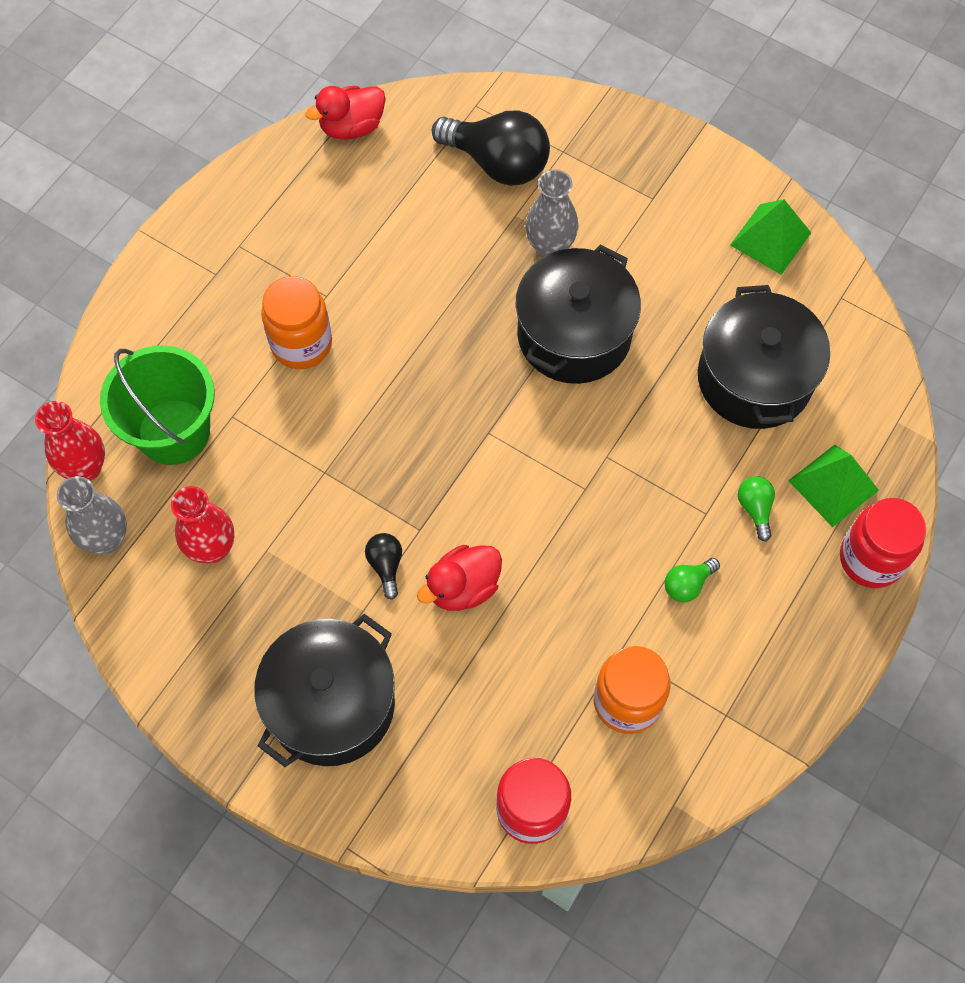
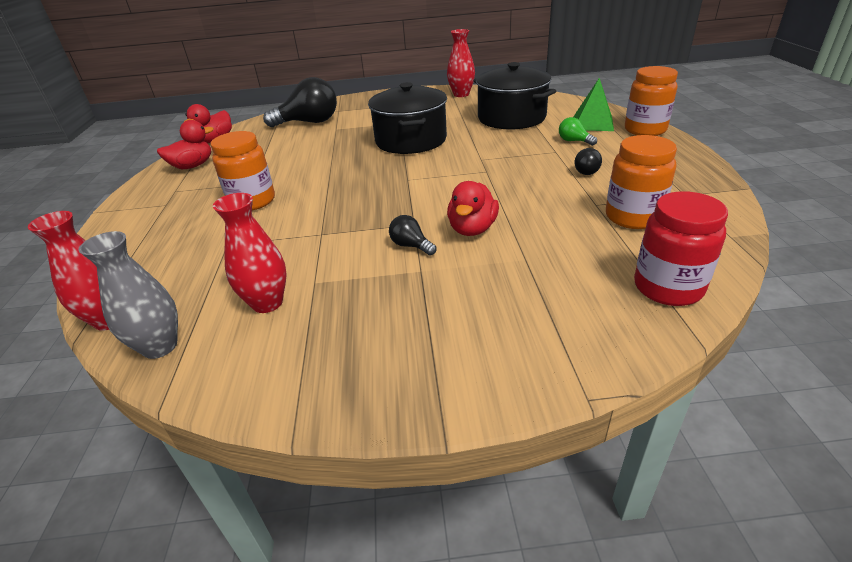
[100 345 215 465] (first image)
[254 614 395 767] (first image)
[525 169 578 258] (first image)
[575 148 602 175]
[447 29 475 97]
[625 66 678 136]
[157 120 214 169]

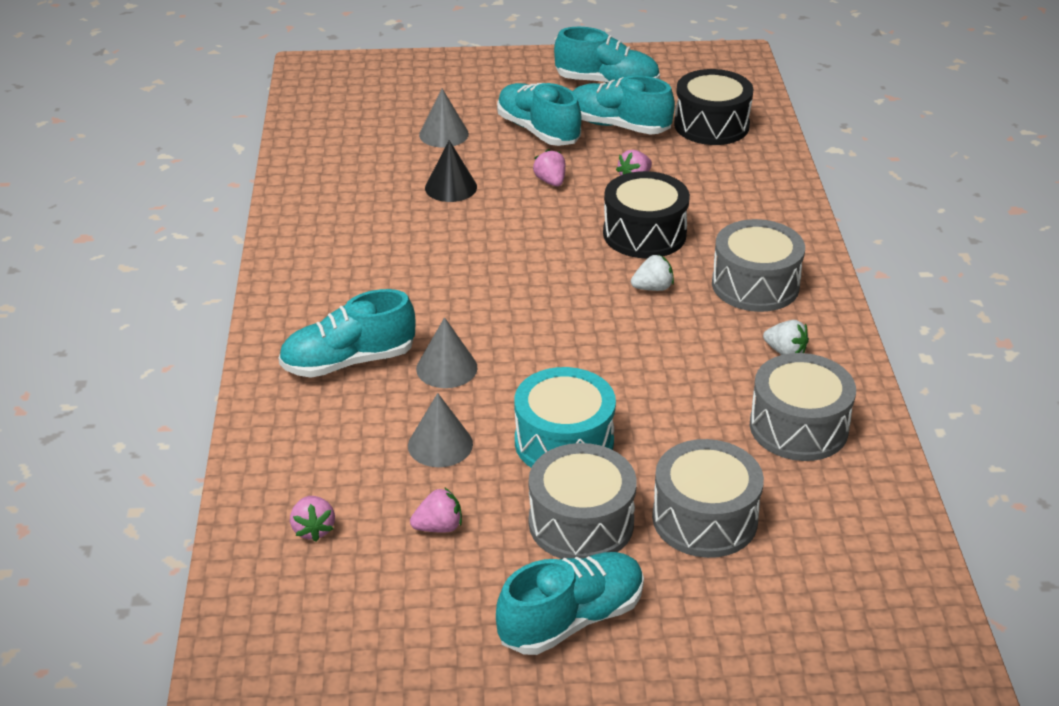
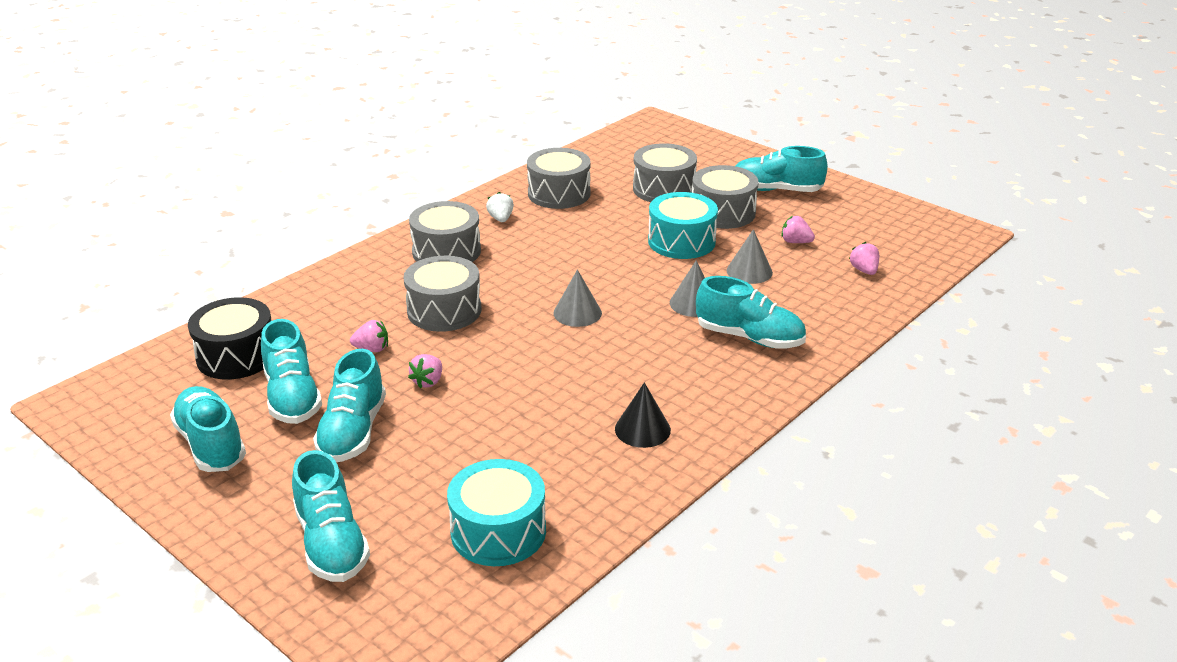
[849 242 879 275]
[553 269 602 327]
[615 382 671 448]
[403 256 481 332]
[631 255 674 291] (first image)
[292 450 370 582]
[447 459 546 566]

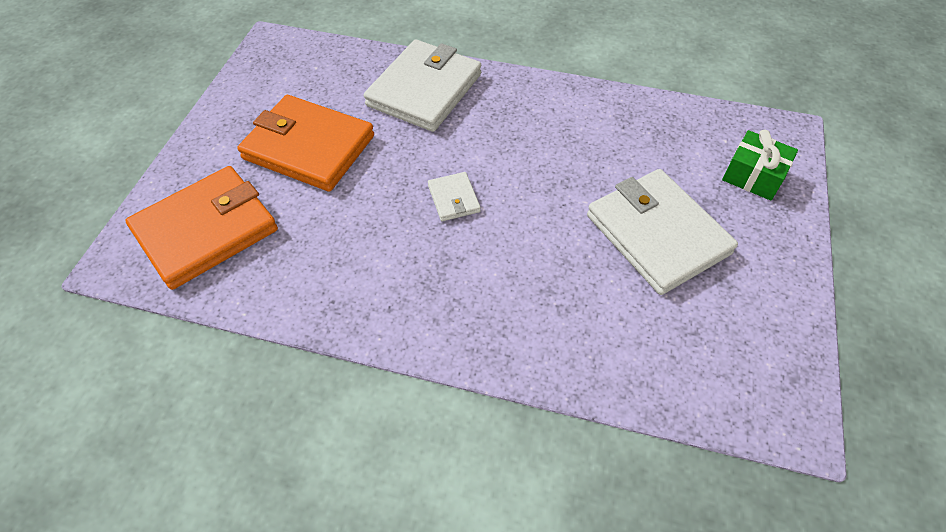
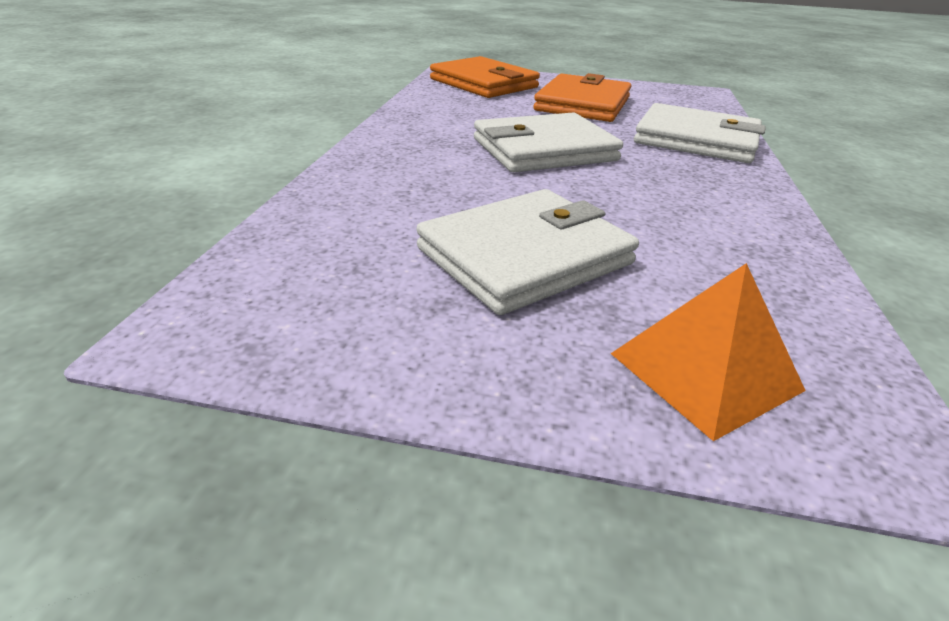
[474 113 623 172]
[610 263 806 441]

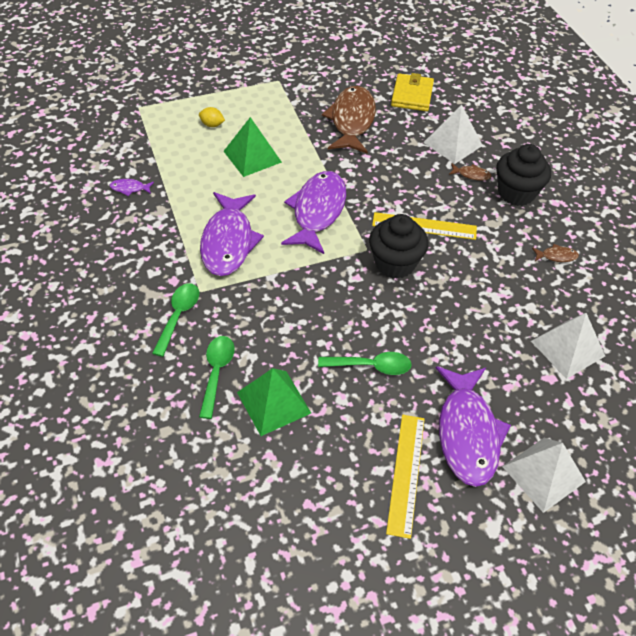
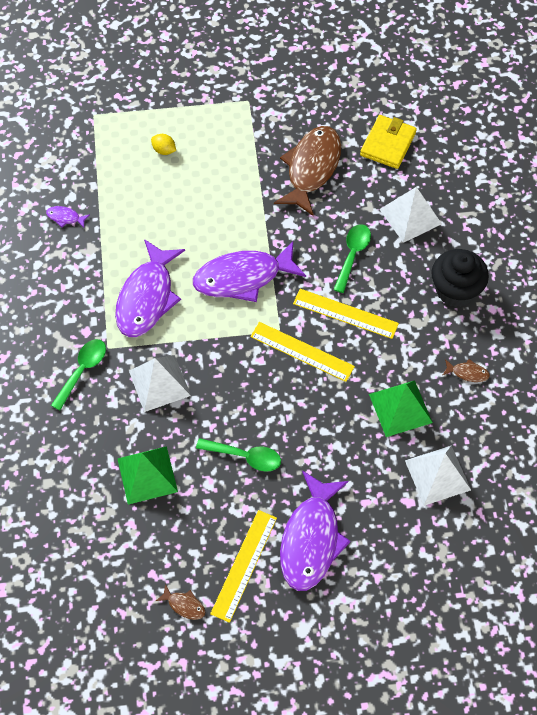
[333 224 371 293]
[369 380 433 437]
[193 241 306 302]
[250 322 355 382]
[156 584 205 620]
[129 355 191 412]

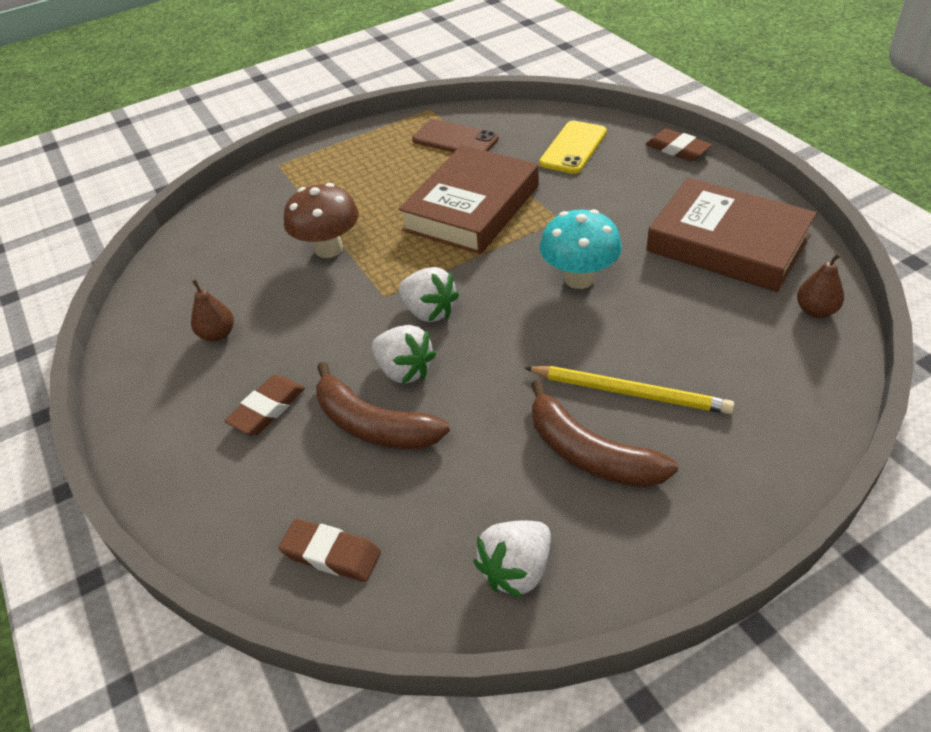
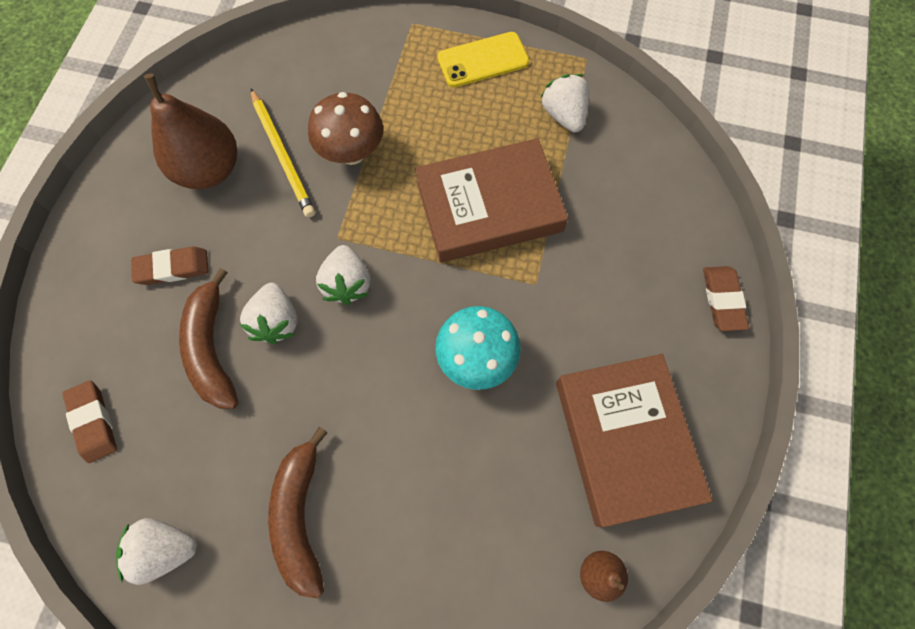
[144 74 237 189]
[540 74 590 133]
[251 89 315 218]
[437 32 529 87]

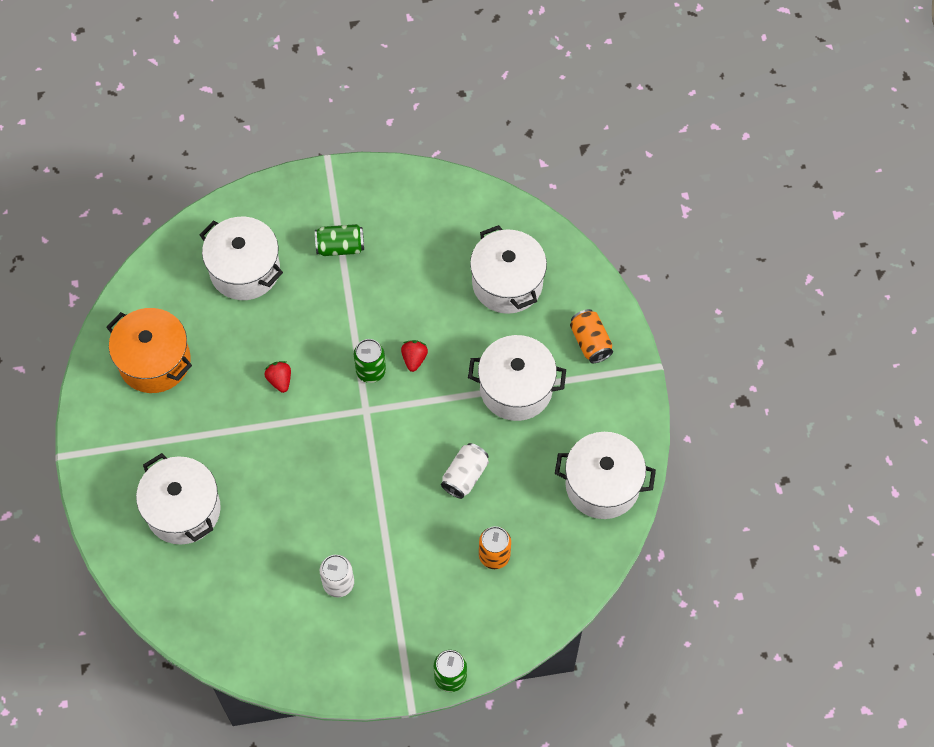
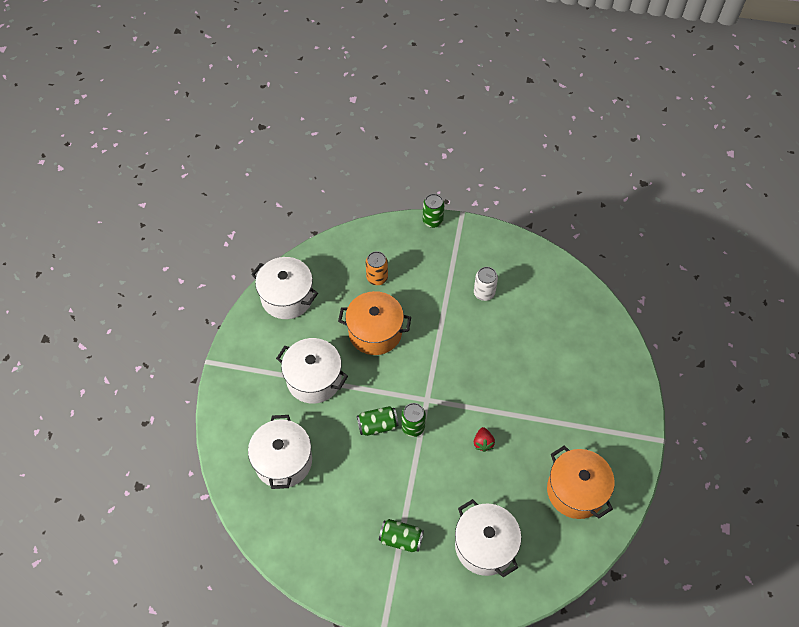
[136 453 221 544] (first image)
[357 406 399 436]
[338 291 411 355]
[570 309 613 363] (first image)

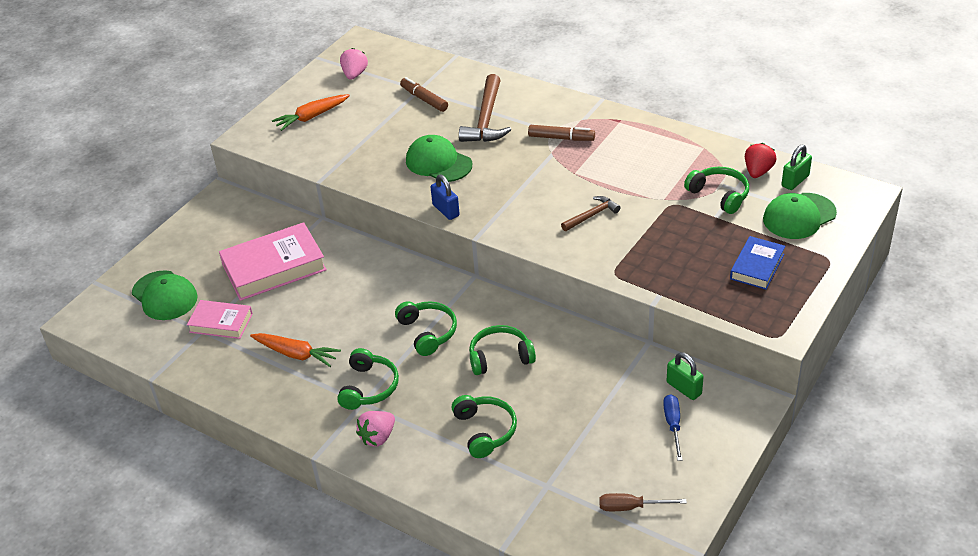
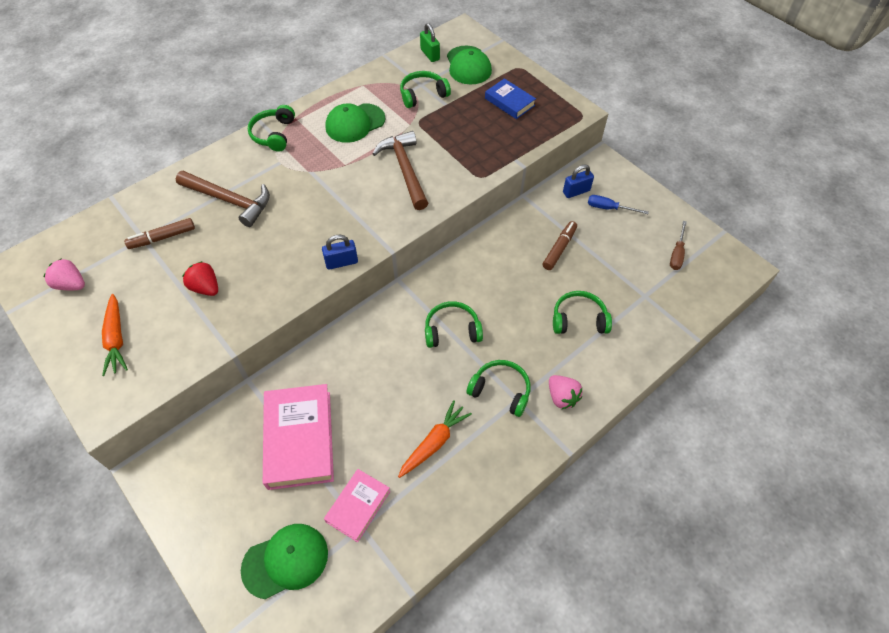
[325 103 386 143]
[248 105 295 152]
[543 221 577 270]
[372 131 428 210]
[563 165 594 198]
[182 261 218 296]

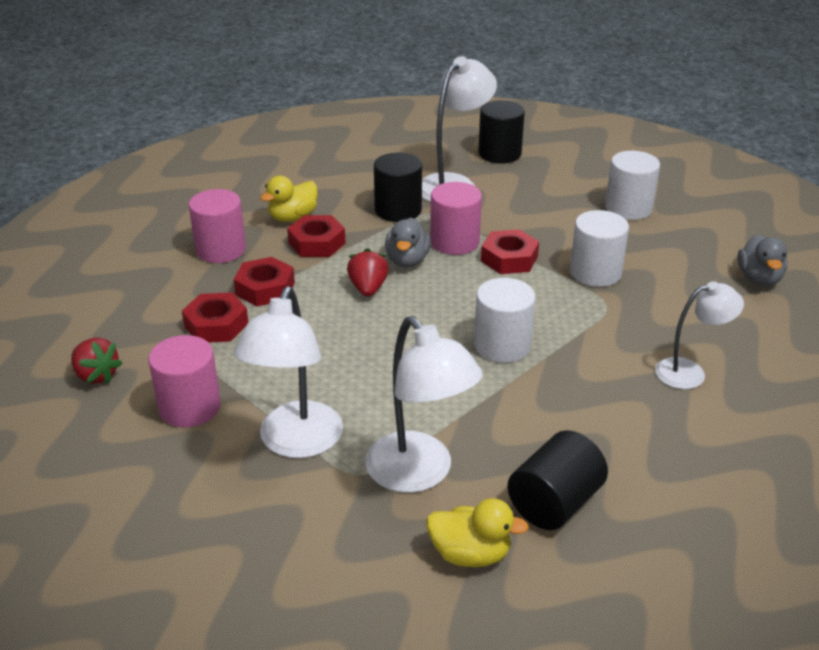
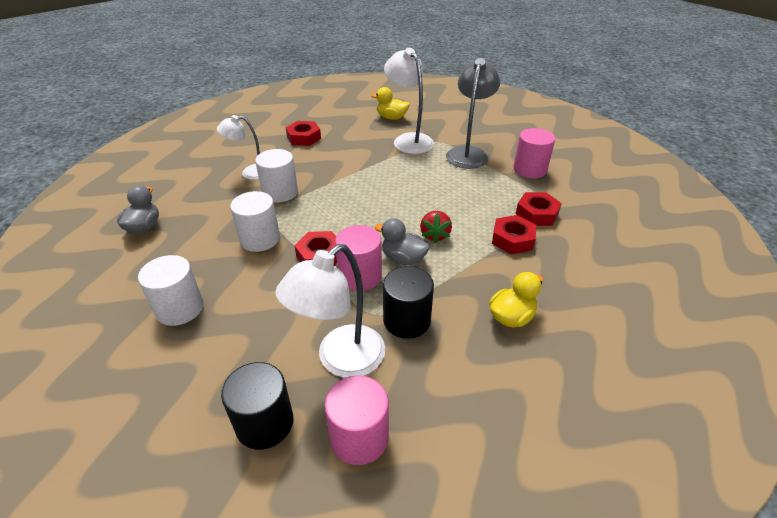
[71 338 122 384] (first image)
[325 375 389 465]
[446 58 500 169]
[286 121 321 146]
[375 218 430 265]
[255 149 298 203]
[508 430 608 530] (first image)

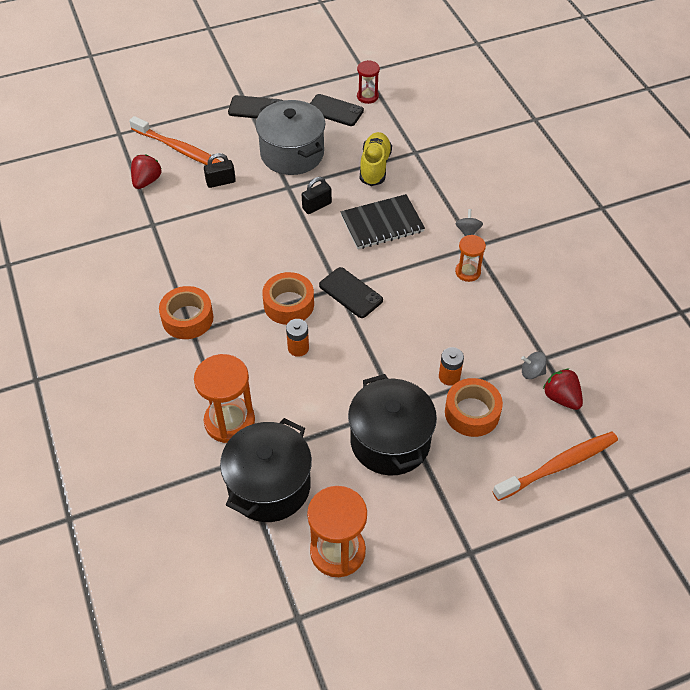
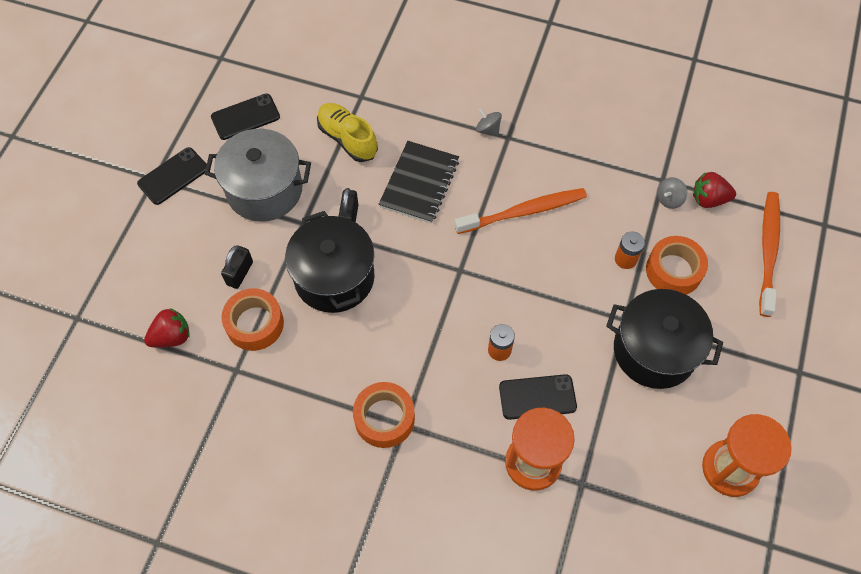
[454 188 587 234]
[144 308 189 348]
[285 211 375 313]
[222 288 284 351]
[499 374 577 420]
[357 60 380 104] (first image)
[455 235 486 282] (first image)

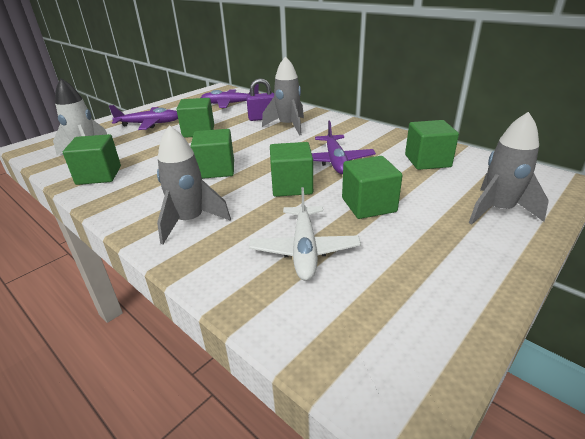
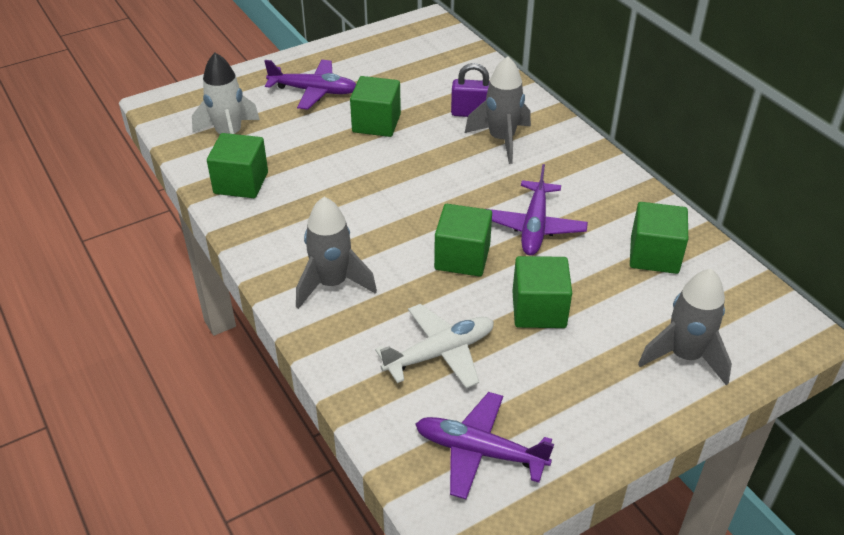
[191 129 234 179] (first image)
[415 392 554 499]
[375 304 494 389]

